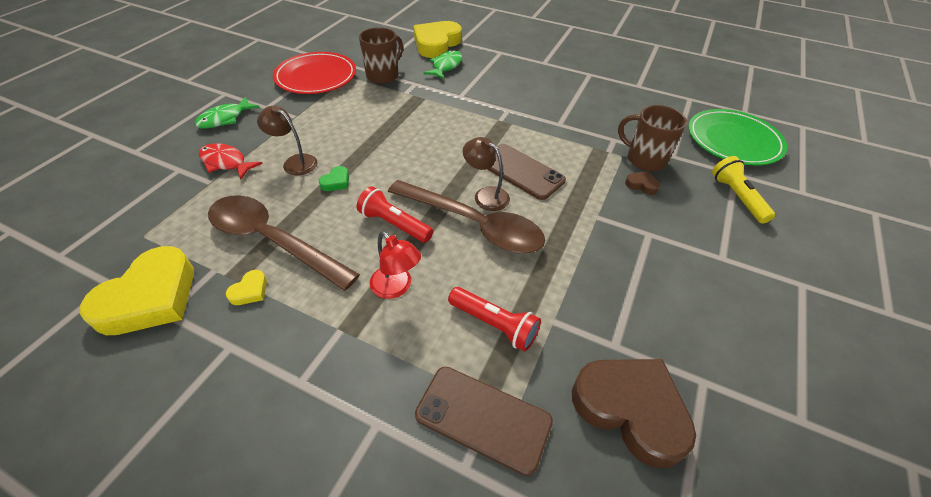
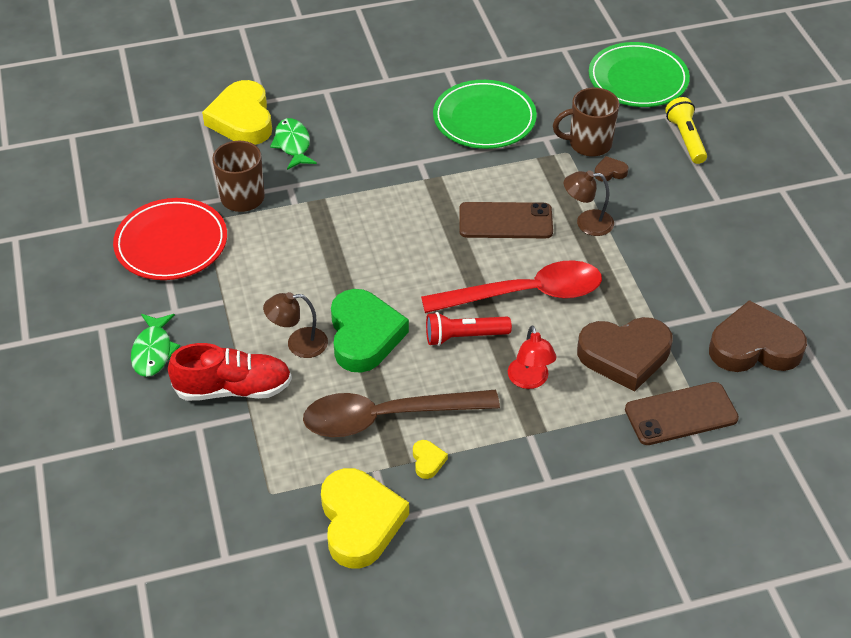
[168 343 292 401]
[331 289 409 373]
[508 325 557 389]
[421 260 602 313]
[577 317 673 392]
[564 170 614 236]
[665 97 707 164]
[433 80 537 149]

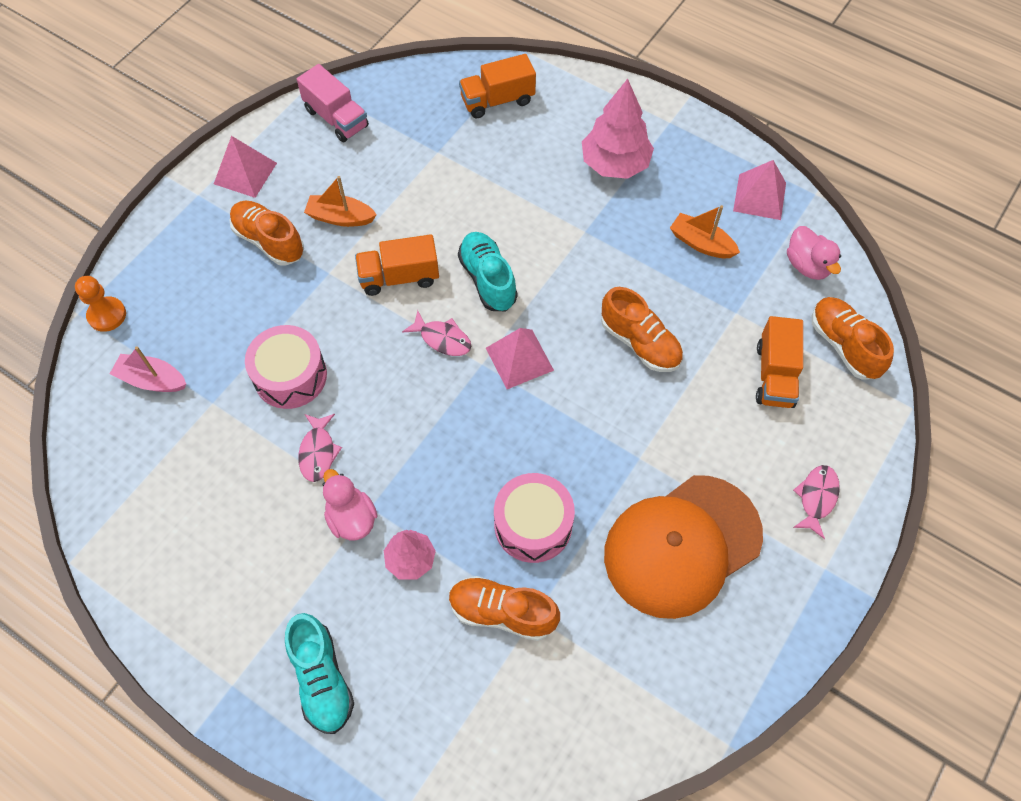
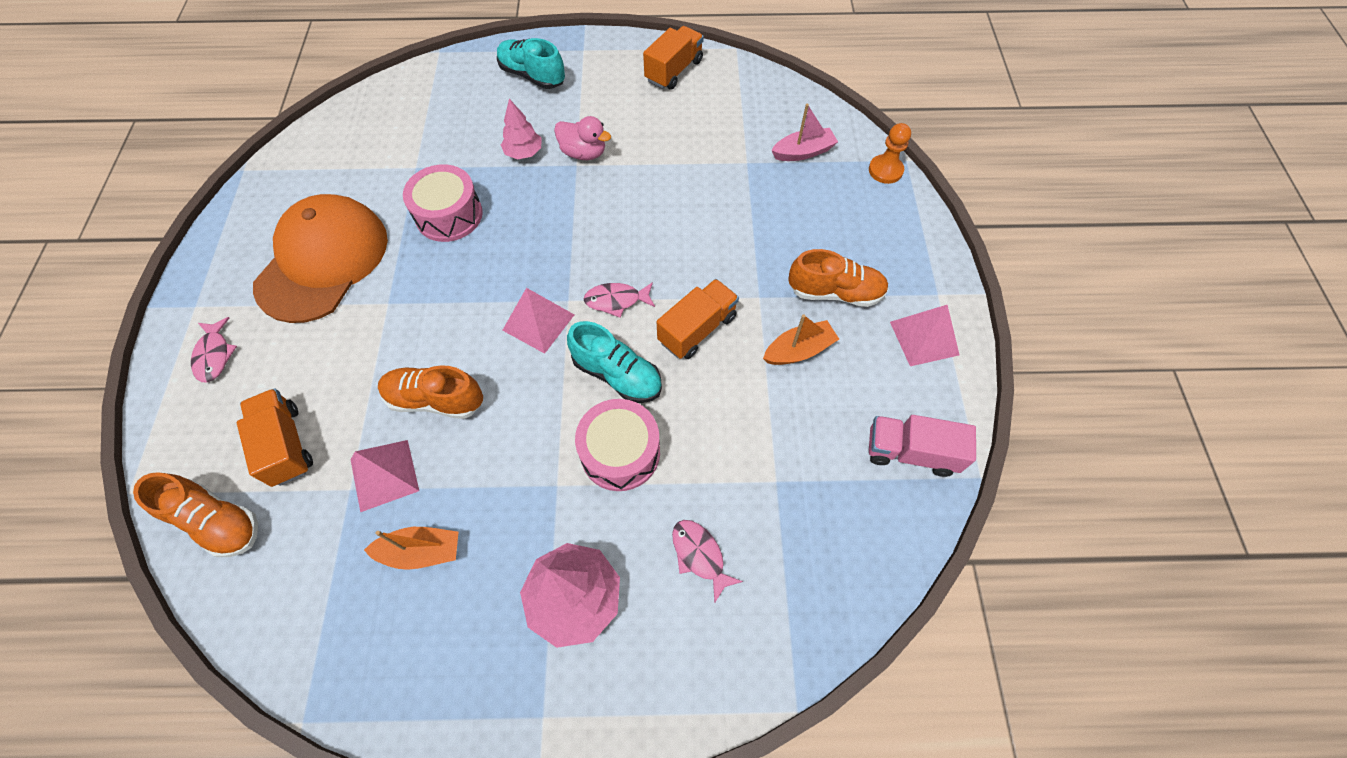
[575 399 660 491]
[672 520 743 604]
[449 576 560 641] (first image)
[643 26 704 90]
[351 440 419 512]
[787 226 841 280] (first image)

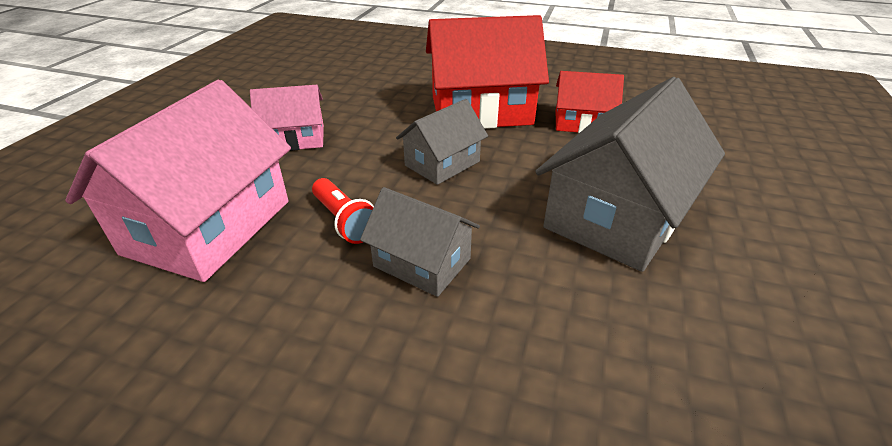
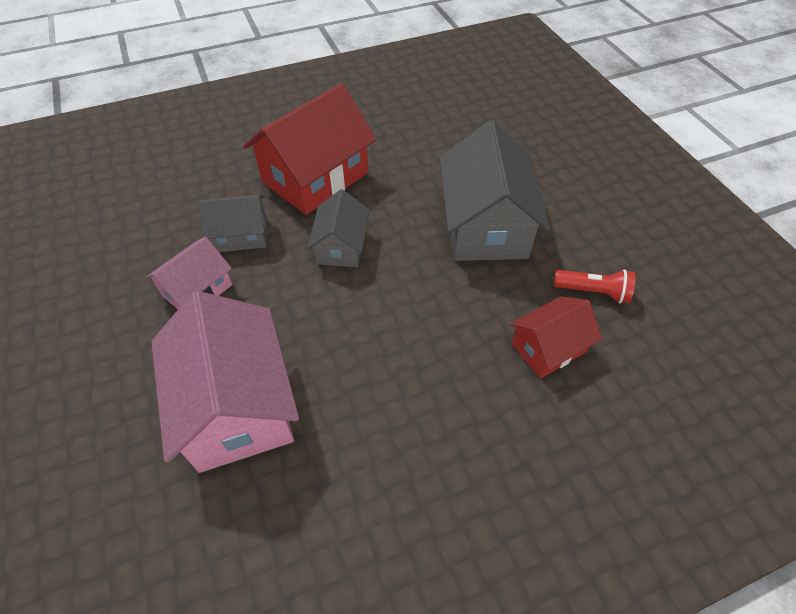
[554 269 635 303]
[198 195 267 252]
[510 296 602 378]

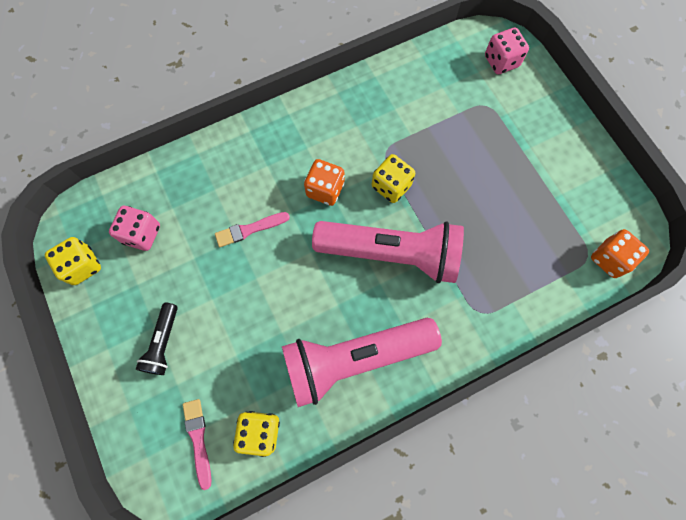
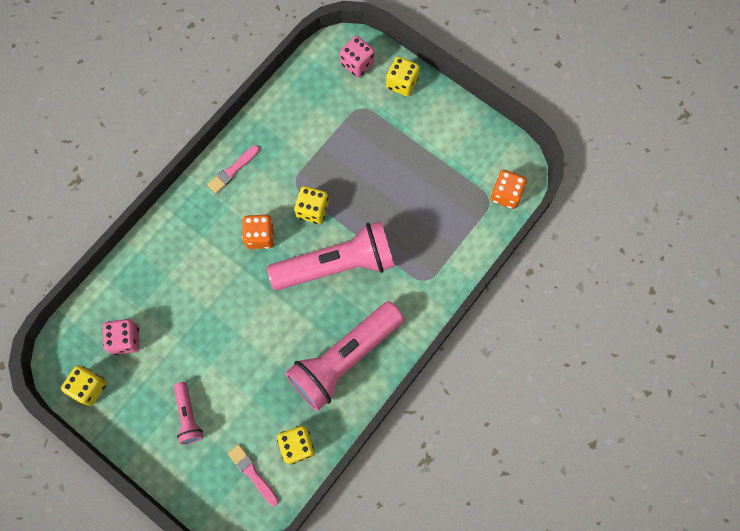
[174 382 203 444]
[207 145 260 193]
[386 57 420 96]

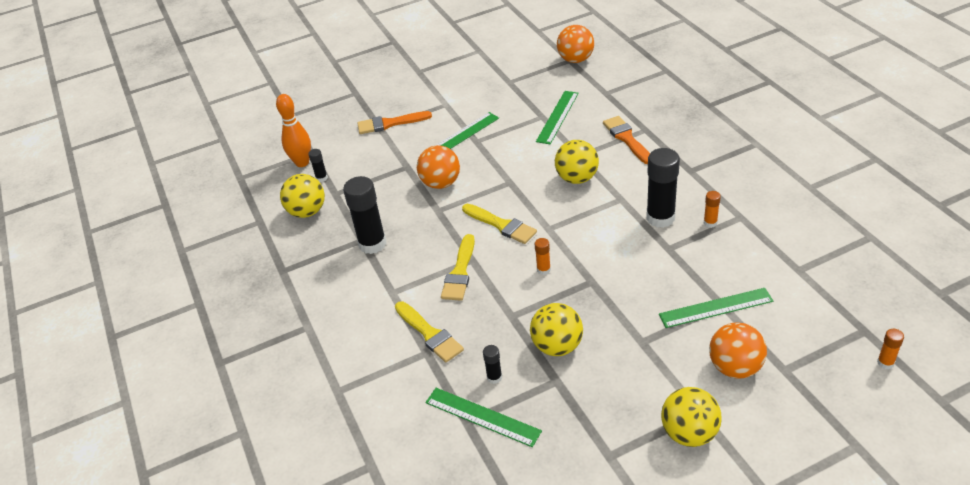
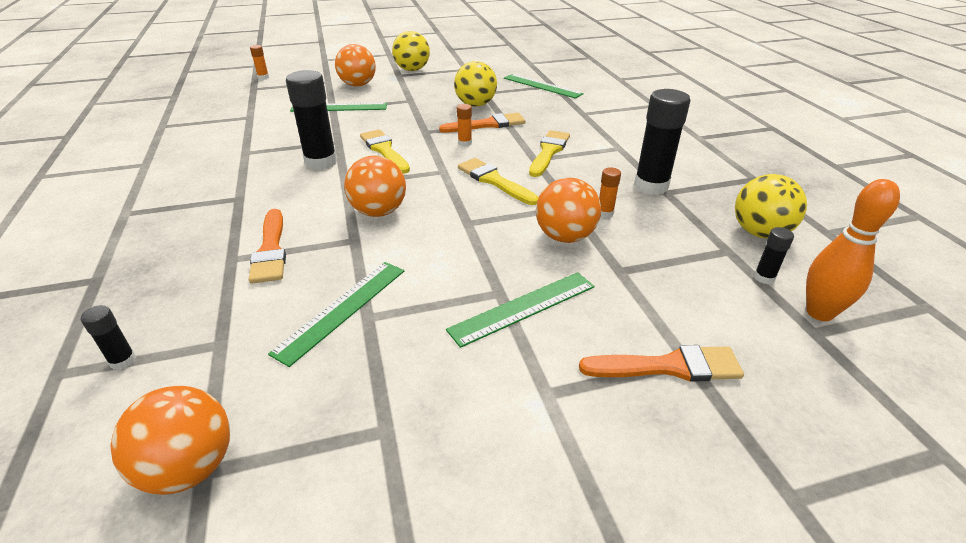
[360 129 410 174]
[81 305 136 370]
[344 155 406 217]
[599 167 621 218]
[439 113 525 133]

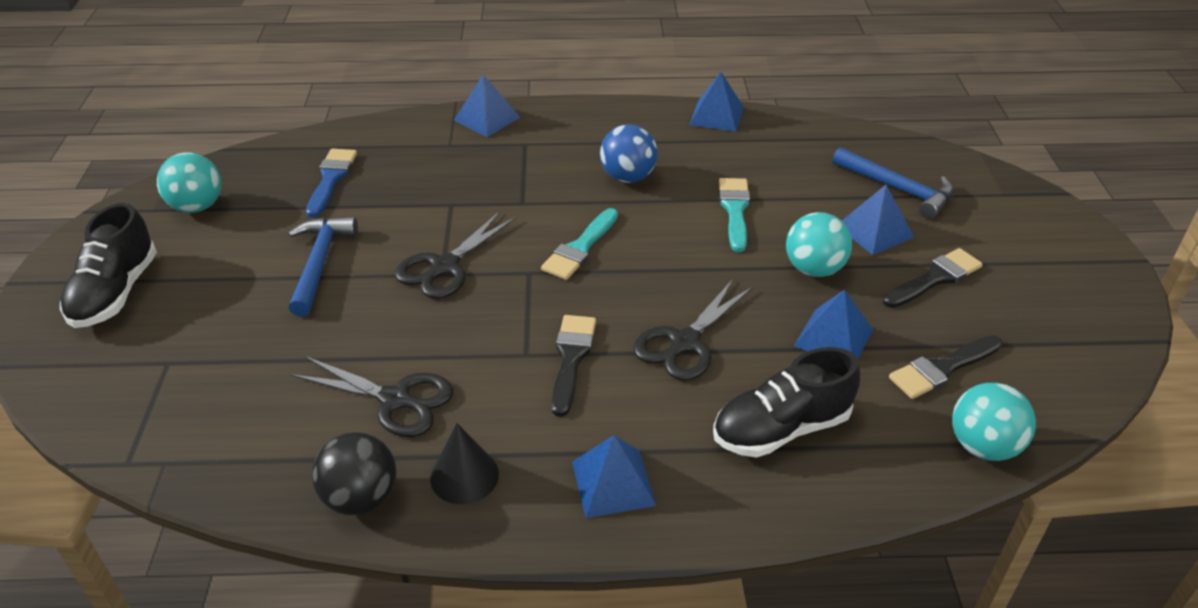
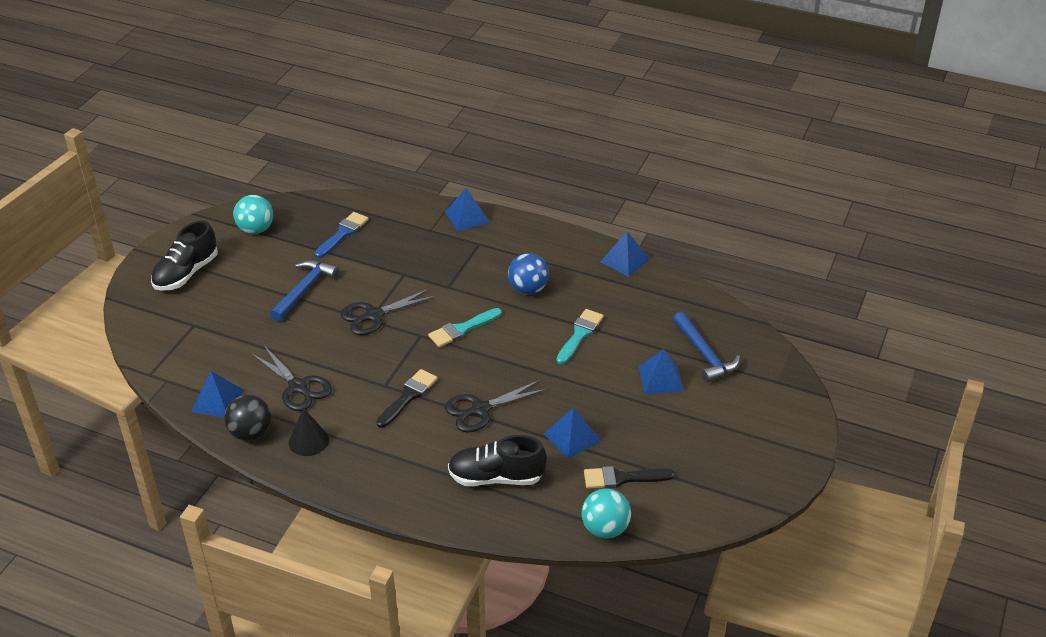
[191 371 244 418]
[786 212 852 277] (first image)
[883 248 983 308] (first image)

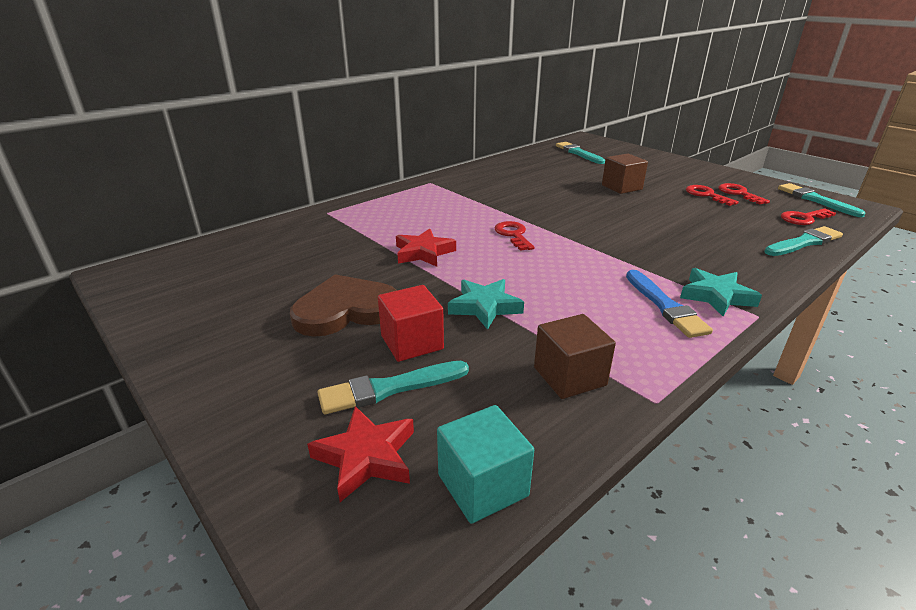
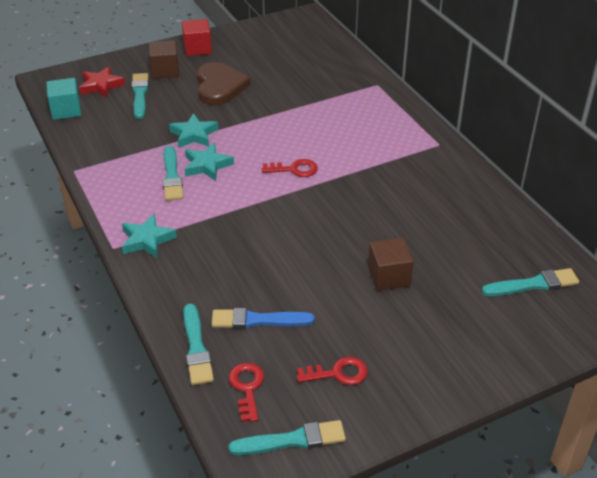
[182 19 212 56]
[396 229 456 267] (first image)
[149 40 179 79]
[211 308 315 329]
[686 185 739 206] (first image)
[163 146 184 201]
[185 143 234 181]

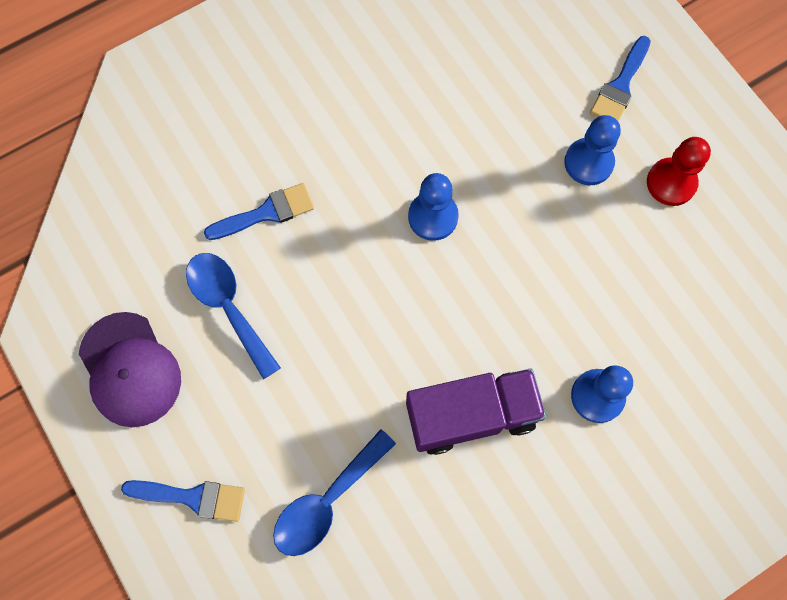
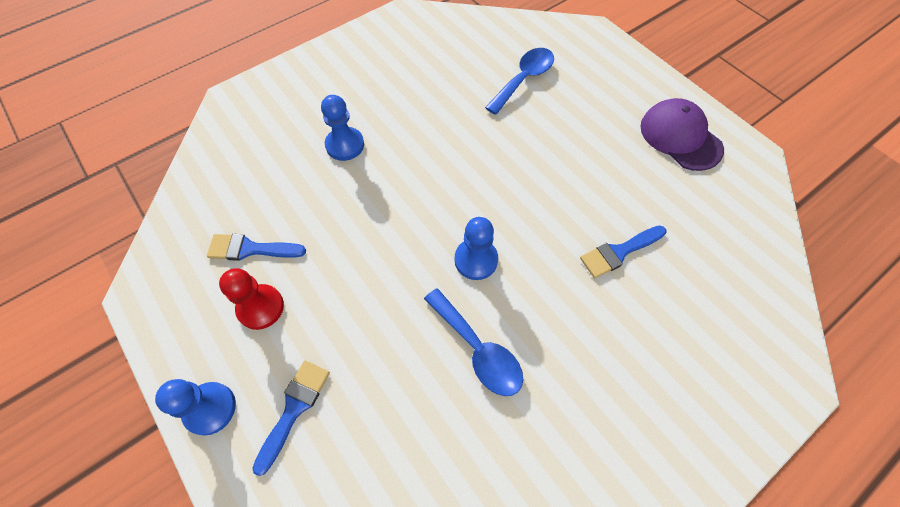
[207 234 306 261]
[424 288 523 396]
[406 369 546 455] (first image)
[155 379 236 436]

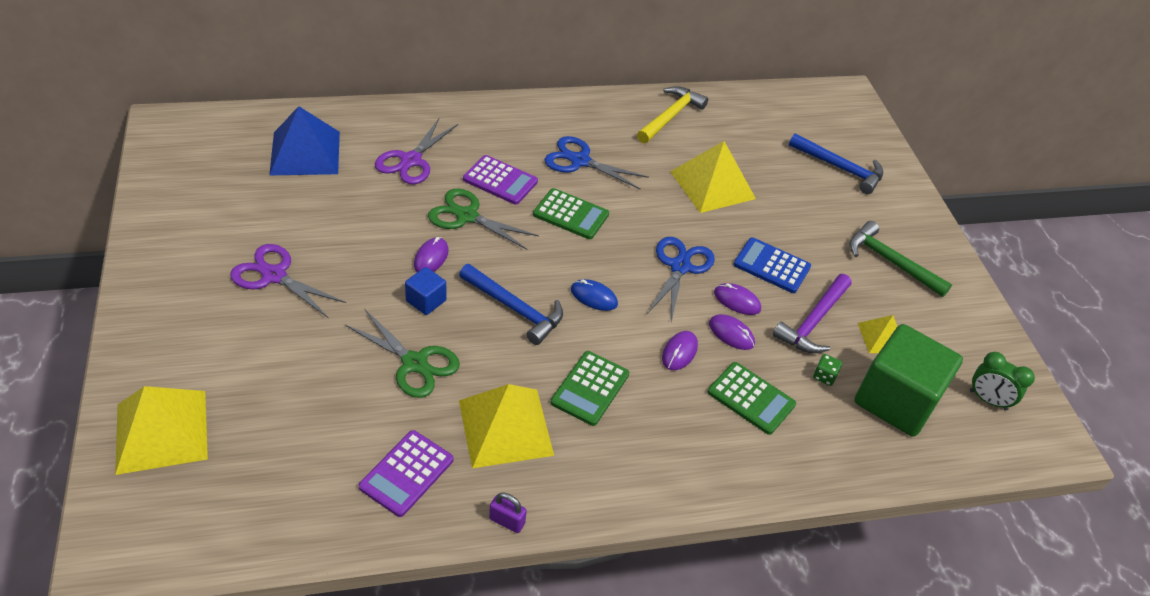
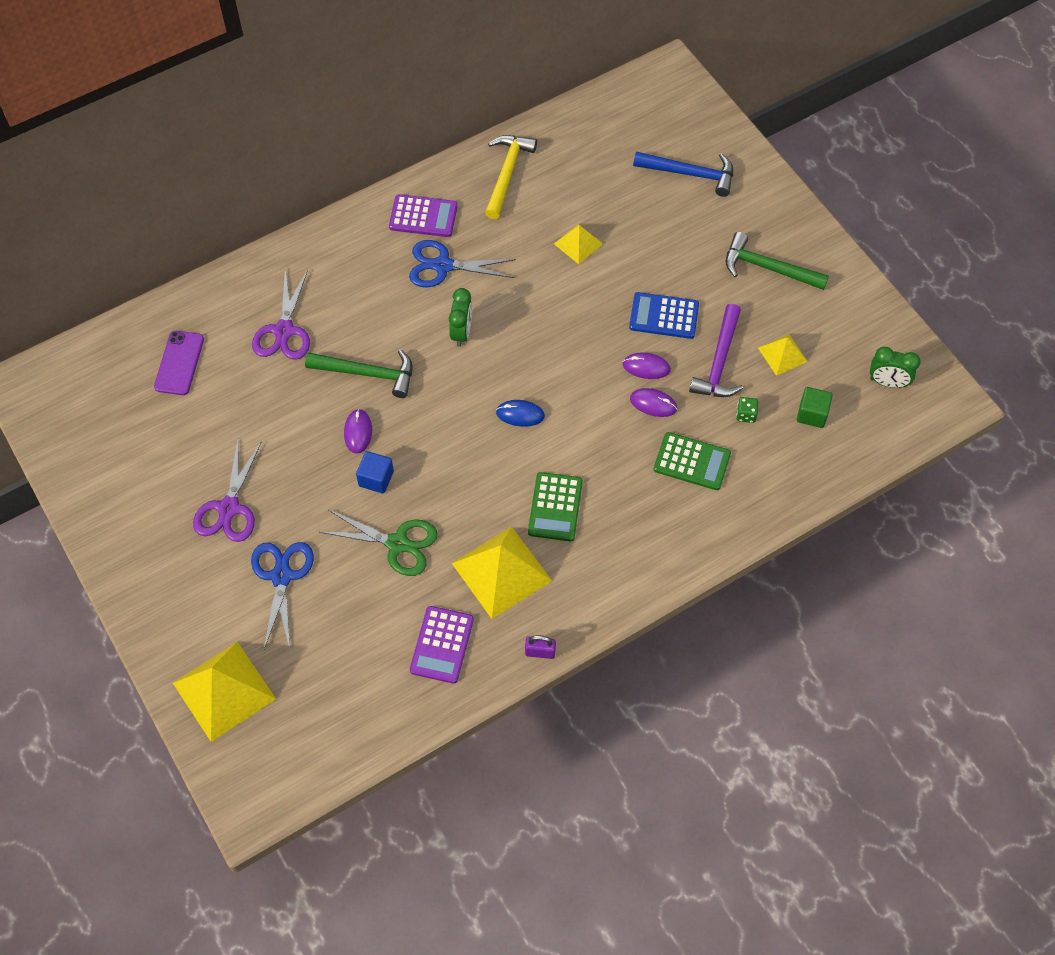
[193 441 262 542]
[154 331 204 395]
[305 349 412 398]
[459 264 563 345] (first image)
[389 194 458 237]
[449 288 472 347]
[251 542 314 649]
[662 331 698 370] (first image)
[554 224 603 264]
[797 387 833 428]

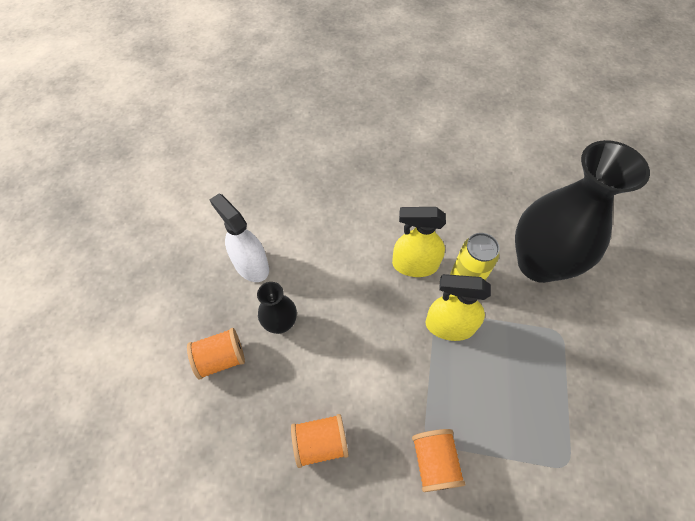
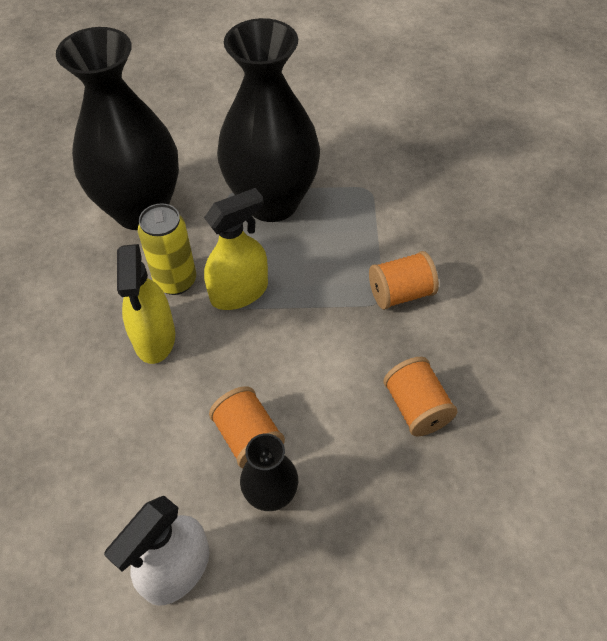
[209 386 285 468]
[204 188 268 310]
[217 18 320 222]

